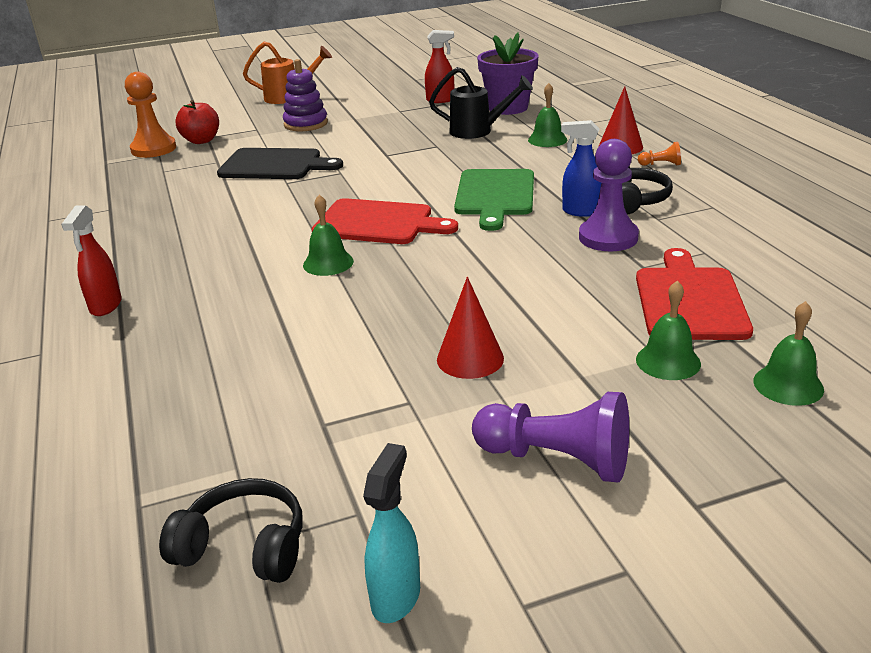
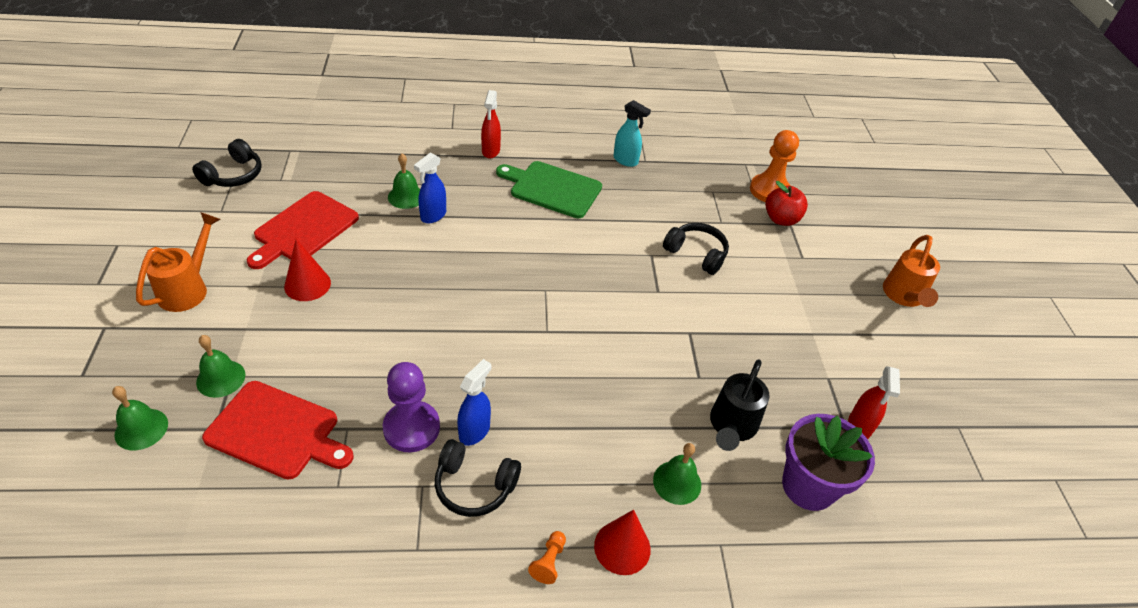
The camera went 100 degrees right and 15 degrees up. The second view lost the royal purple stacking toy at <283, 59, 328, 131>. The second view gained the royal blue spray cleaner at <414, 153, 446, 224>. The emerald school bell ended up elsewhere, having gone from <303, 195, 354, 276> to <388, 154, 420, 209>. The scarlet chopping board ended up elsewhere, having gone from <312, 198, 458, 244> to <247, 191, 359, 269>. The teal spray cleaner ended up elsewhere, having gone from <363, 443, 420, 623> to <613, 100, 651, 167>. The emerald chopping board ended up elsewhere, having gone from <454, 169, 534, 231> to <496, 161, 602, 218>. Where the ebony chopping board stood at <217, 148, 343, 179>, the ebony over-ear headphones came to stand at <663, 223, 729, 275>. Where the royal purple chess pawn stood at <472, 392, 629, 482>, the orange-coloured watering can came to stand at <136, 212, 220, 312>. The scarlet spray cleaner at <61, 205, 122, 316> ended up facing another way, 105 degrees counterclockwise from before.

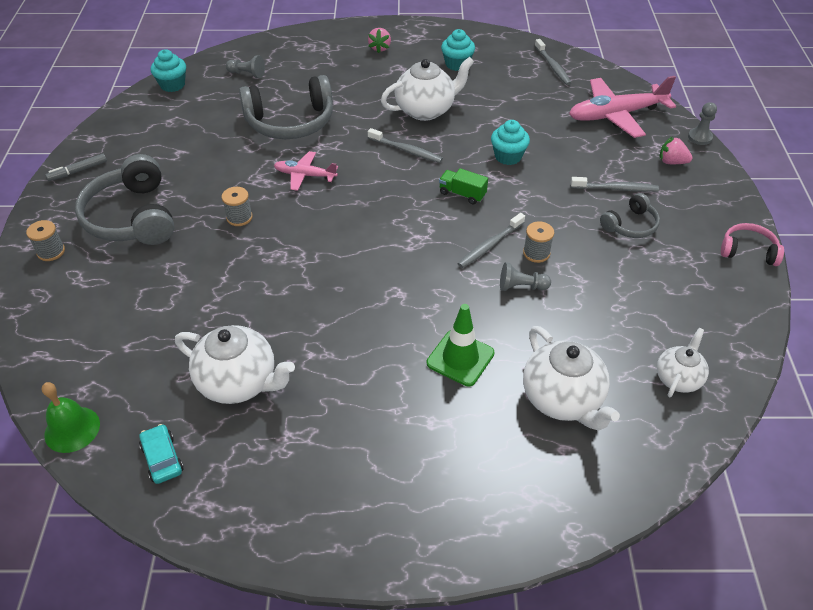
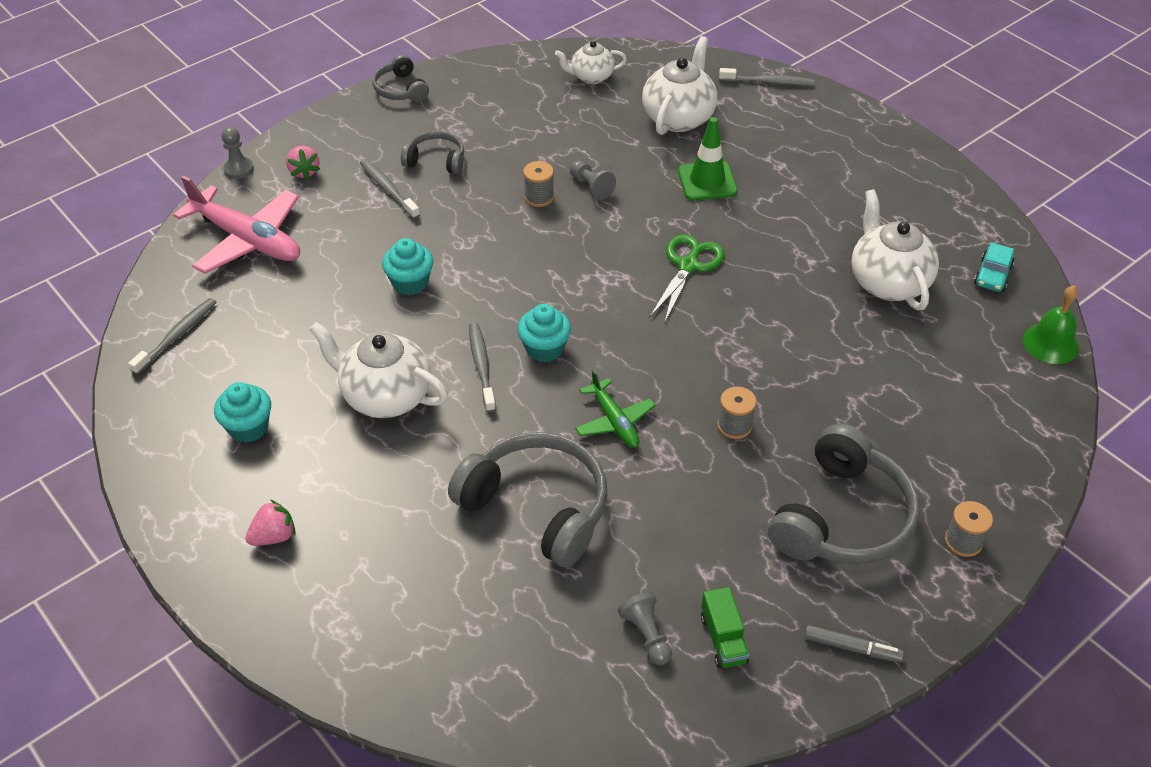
The camera went 130 degrees left and 0 degrees up. The second view gained the emerald pair of scissors at <650, 234, 724, 324>. The teal cupcake ended up elsewhere, having gone from <151, 49, 186, 92> to <517, 304, 571, 363>. The grey chess pawn ended up elsewhere, having gone from <226, 56, 265, 78> to <618, 592, 672, 665>. The emerald toy truck ended up elsewhere, having gone from <439, 168, 488, 205> to <701, 587, 750, 669>. The grey dental brush ended up elsewhere, having gone from <457, 213, 525, 268> to <719, 68, 814, 86>. What was the pink plane at <274, 151, 338, 191> turned into the emerald plane at <575, 370, 656, 448>. What was the pink over-ear headphones at <721, 223, 784, 266> turned into the grey over-ear headphones at <372, 54, 429, 102>.

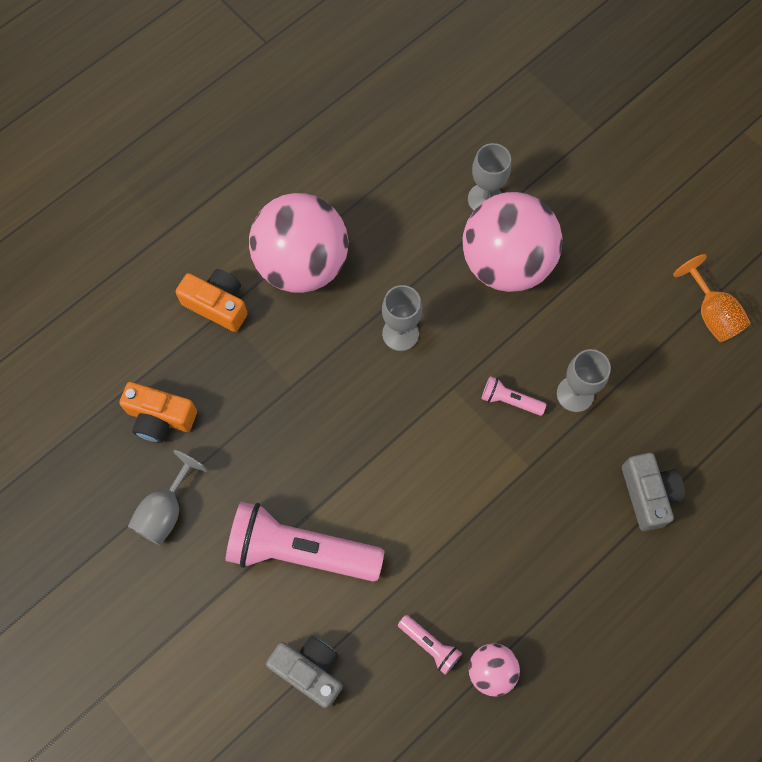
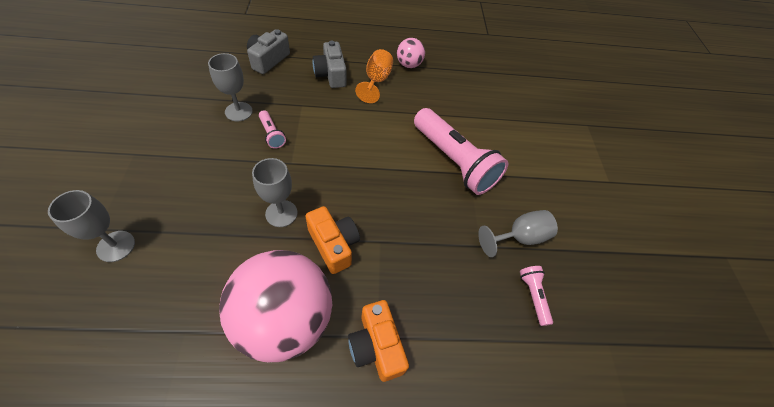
The camera went 145 degrees left and 15 degrees down. The second view lost the pink play ball at <463, 192, 562, 292>. The orange-coloured photo camera ended up elsewhere, having gone from <119, 382, 197, 443> to <306, 206, 360, 274>. The grey photo camera ended up elsewhere, having gone from <266, 636, 343, 708> to <313, 41, 347, 88>. The pink pocket torch ended up elsewhere, having gone from <398, 615, 462, 675> to <520, 266, 553, 326>. The orange-coloured chalice ended up elsewhere, having gone from <673, 254, 751, 342> to <355, 49, 393, 103>.

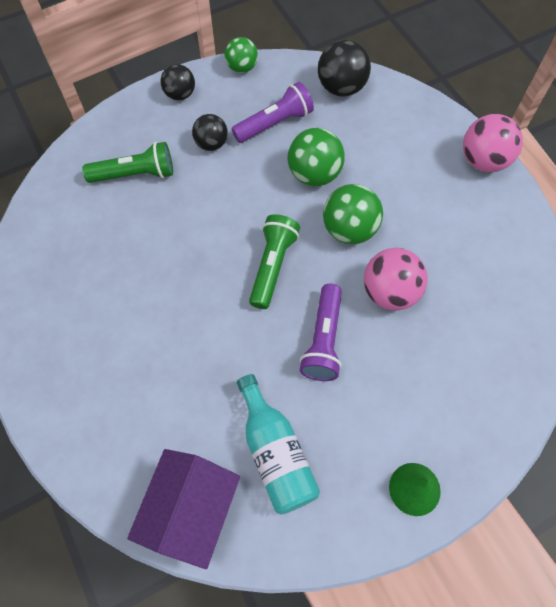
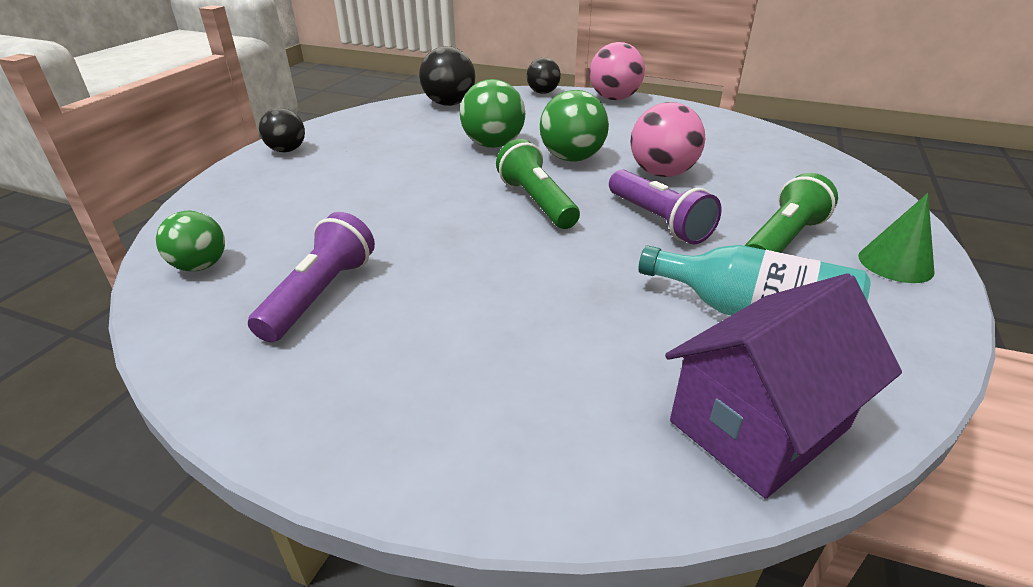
The camera went 40 degrees left and 30 degrees down. The emerald pocket torch ended up elsewhere, having gone from <82, 142, 173, 183> to <745, 173, 838, 253>. The ebony play ball ended up elsewhere, having gone from <192, 114, 228, 151> to <527, 57, 561, 94>. The emerald play ball ended up elsewhere, having gone from <225, 37, 258, 73> to <156, 210, 225, 271>. The royal purple pocket torch ended up elsewhere, having gone from <232, 82, 314, 143> to <248, 212, 375, 342>. The royal purple house at <127, 449, 240, 569> ended up facing another way, 75 degrees clockwise from before.

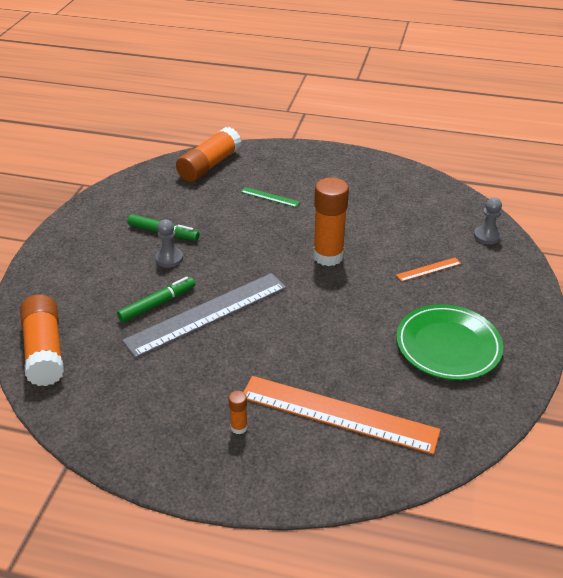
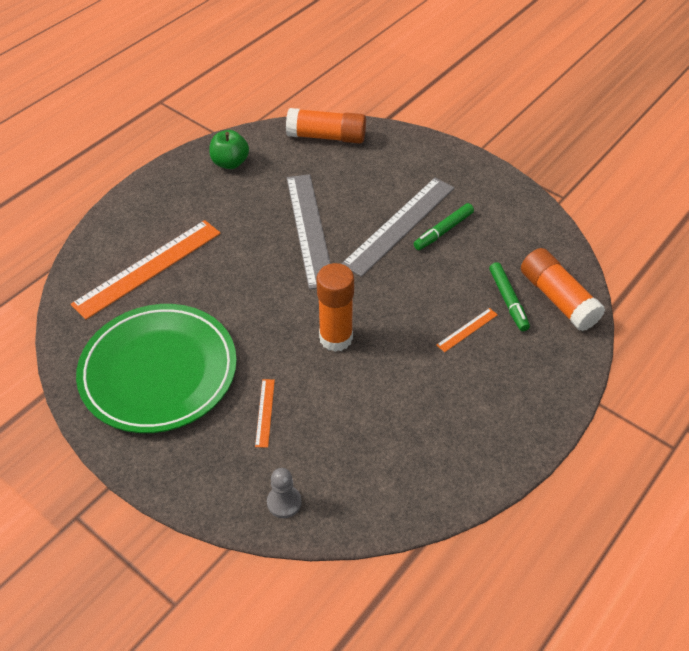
The camera went 115 degrees right and 10 degrees up. The second view lost the orange-coloured glue at <228, 391, 248, 434>. The second view gained the emerald apple at <209, 130, 249, 169>. The emerald marker ended up elsewhere, having gone from <117, 277, 195, 323> to <489, 262, 530, 331>. Where the grey chess pawn stood at <156, 219, 183, 268>, the grey straightedge came to stand at <341, 178, 454, 277>. What was the emerald straightedge at <241, 187, 300, 207> turned into the orange-coloured straightedge at <437, 308, 498, 352>. The size of the emerald flat dish at <396, 305, 503, 380> changed by a factor of 1.50.

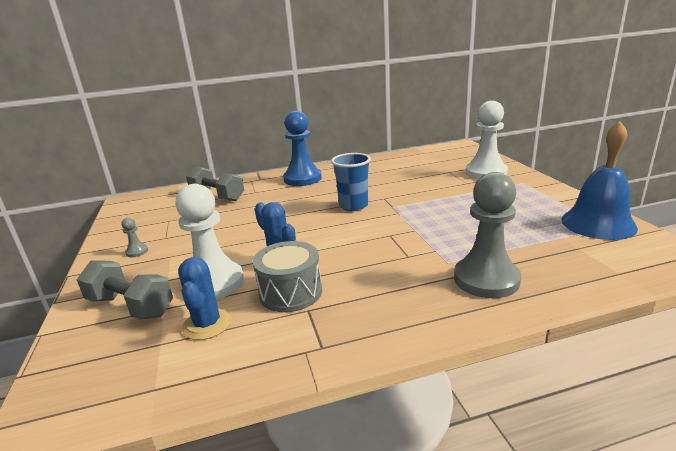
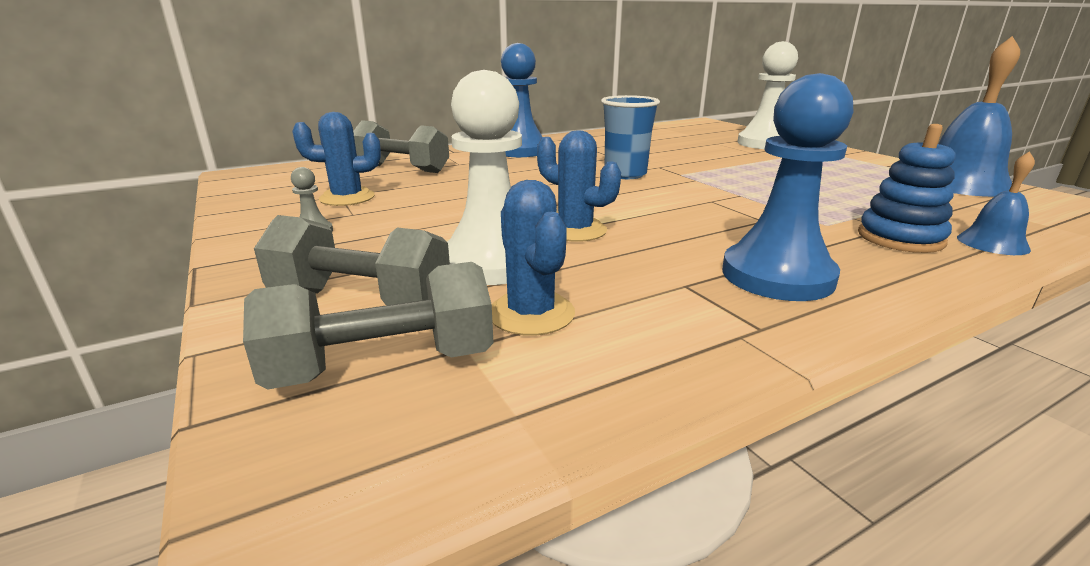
The camera went 15 degrees left and 0 degrees up. The second view lost the grey toy drum at <253, 241, 322, 312>. The second view gained the grey free weight at <243, 262, 494, 389>. The second view gained the royal blue saguaro cactus at <292, 112, 381, 206>. The second view gained the royal blue chess pawn at <722, 73, 853, 301>. The second view gained the royal blue school bell at <957, 151, 1035, 255>. Where the grey chess pawn stood at <454, 172, 521, 298>, the royal blue stacking toy came to stand at <858, 124, 955, 253>.

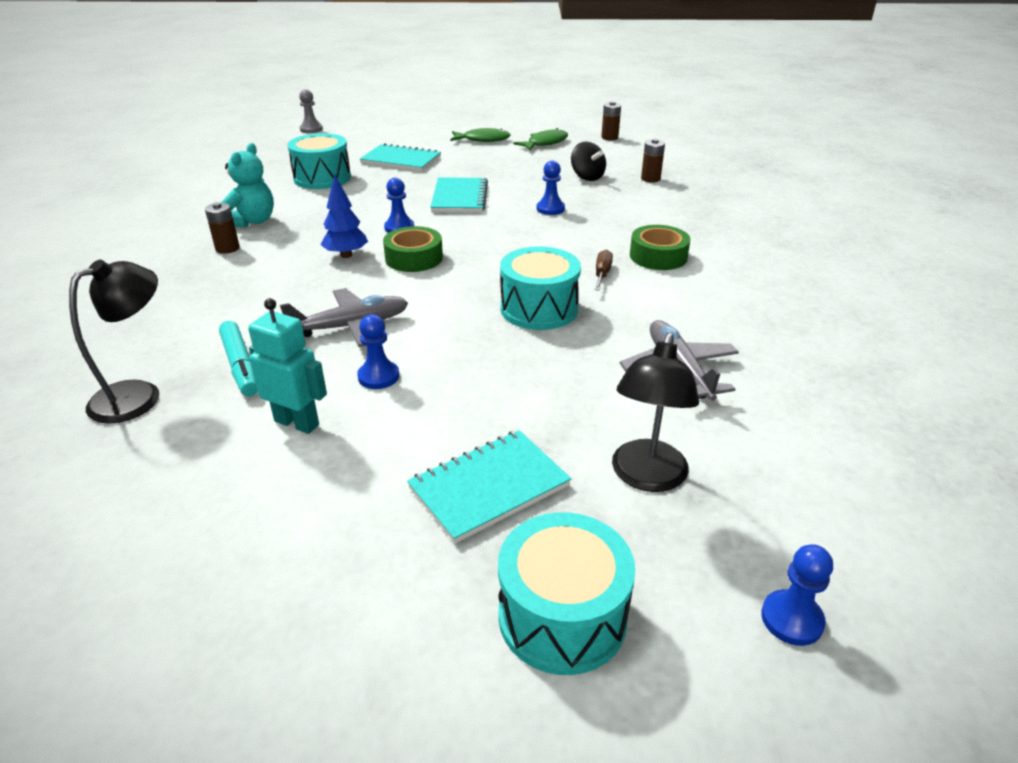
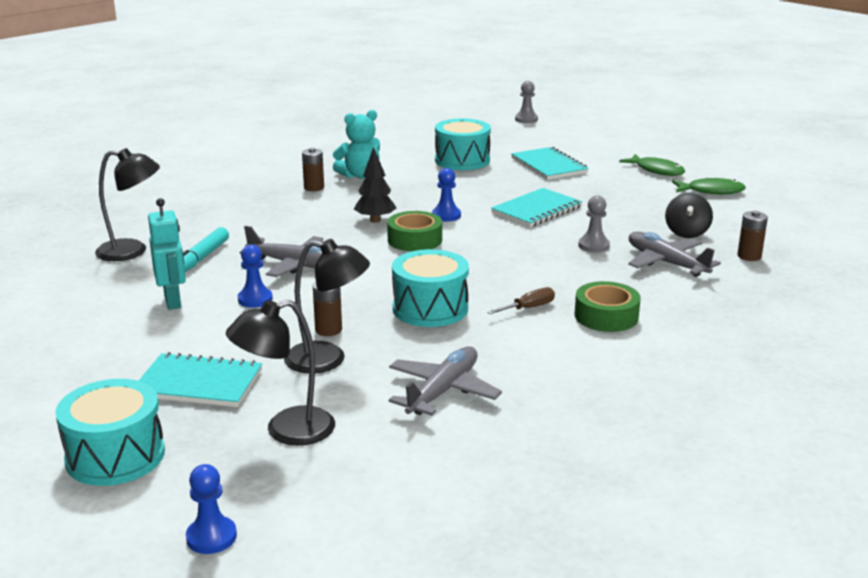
The camera went 45 degrees right and 10 degrees down. The second view gained the ebony lamp at <284, 239, 370, 373>. The second view gained the grey plane at <628, 232, 721, 277>. The russet power cell ended up elsewhere, having gone from <601, 101, 621, 141> to <313, 282, 342, 336>. What was the royal blue tree at <321, 174, 368, 258> turned into the ebony tree at <354, 147, 396, 223>. What was the royal blue chess pawn at <537, 161, 565, 215> turned into the grey chess pawn at <578, 195, 610, 252>.

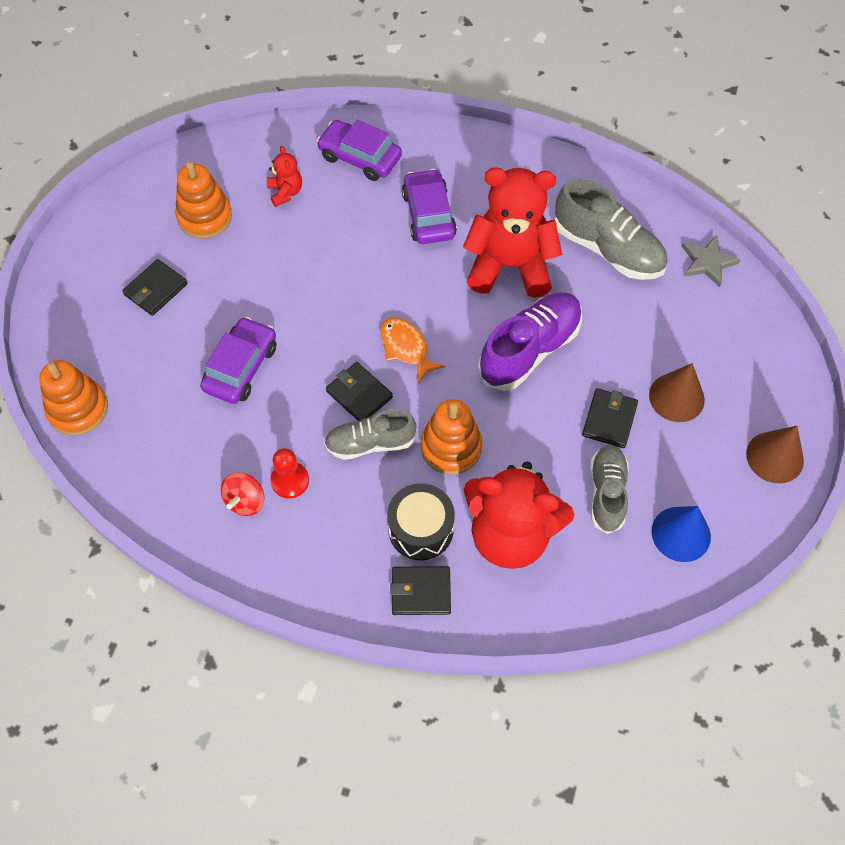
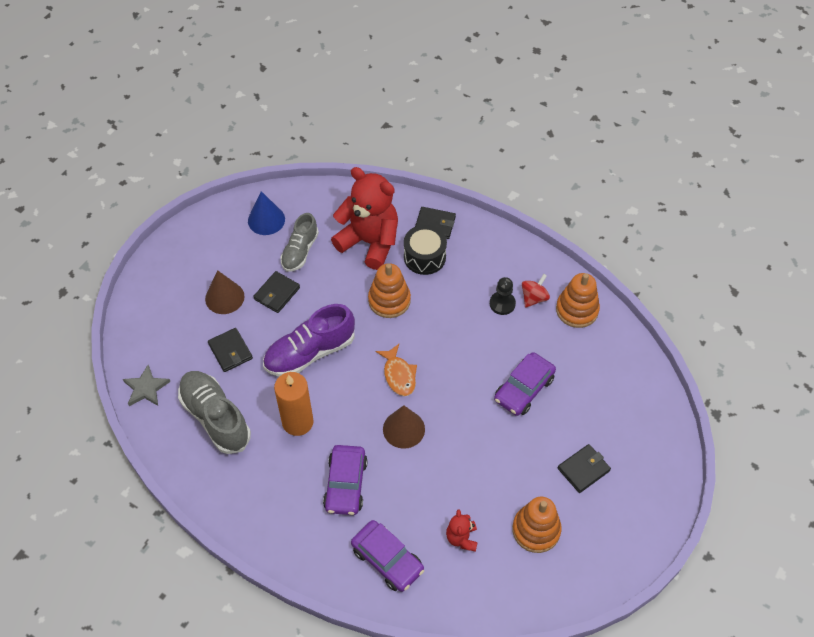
The camera went 165 degrees left and 5 degrees down. The second view lost the grey shoe at <324, 409, 416, 460>. The orange-coloured stacking toy ended up elsewhere, having gone from <39, 360, 108, 435> to <556, 273, 600, 328>. The ebony wallet ended up elsewhere, having gone from <326, 362, 393, 421> to <208, 328, 253, 372>. The russet cone ended up elsewhere, having gone from <746, 426, 804, 483> to <383, 405, 425, 449>. Where the scarlet stuffed bear stood at <463, 167, 562, 298>, the orange-coloured candle came to stand at <274, 372, 314, 436>. What was the scarlet chess pawn at <270, 448, 309, 499> turned into the ebony chess pawn at <490, 277, 516, 315>.

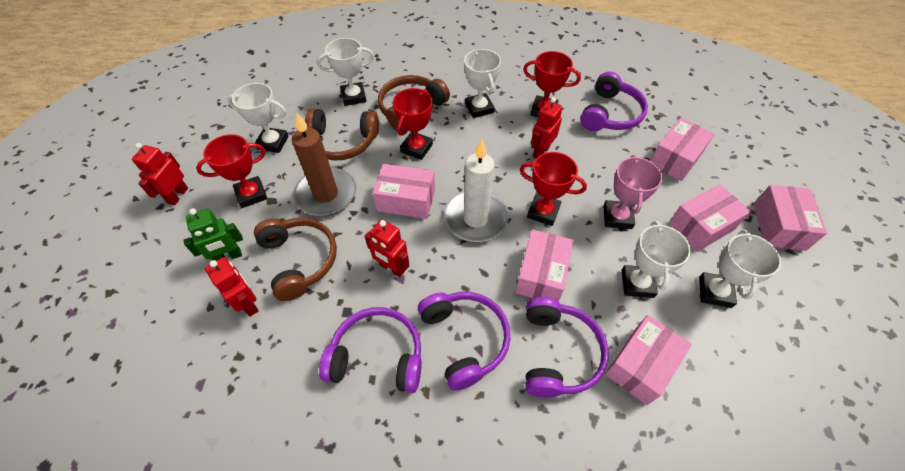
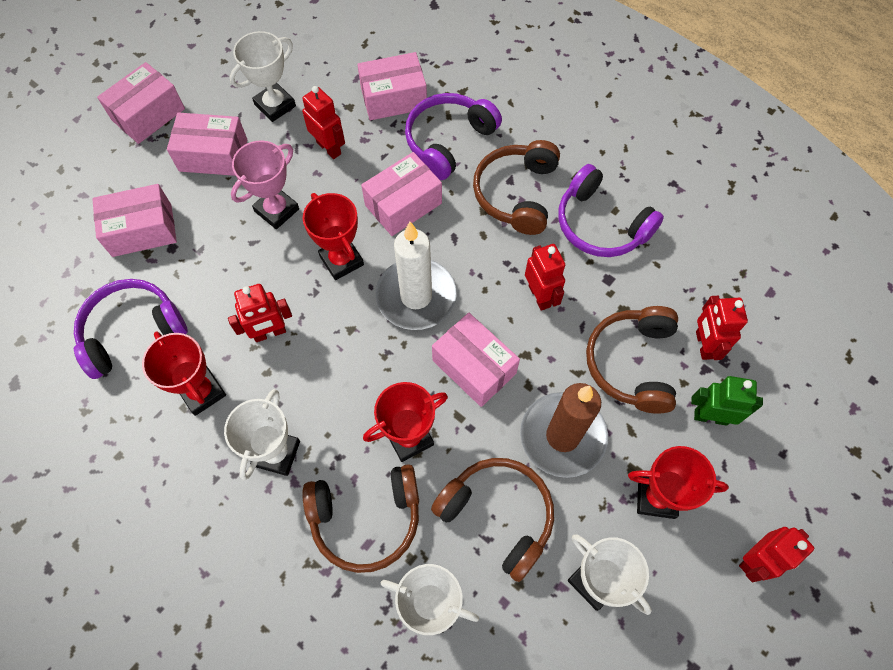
The camera went 145 degrees left and 10 degrees up. Where the pure white award cup stood at <622, 221, 691, 298>, the scarlet toy robot came to stand at <302, 86, 345, 159>. What was the royal purple over-ear headphones at <418, 292, 511, 391> turned into the russet over-ear headphones at <473, 140, 560, 235>.

